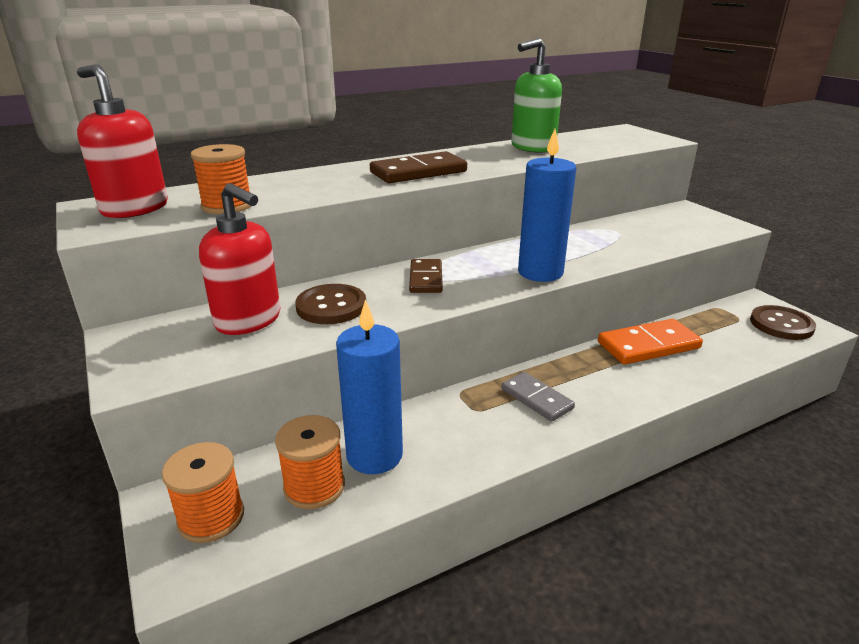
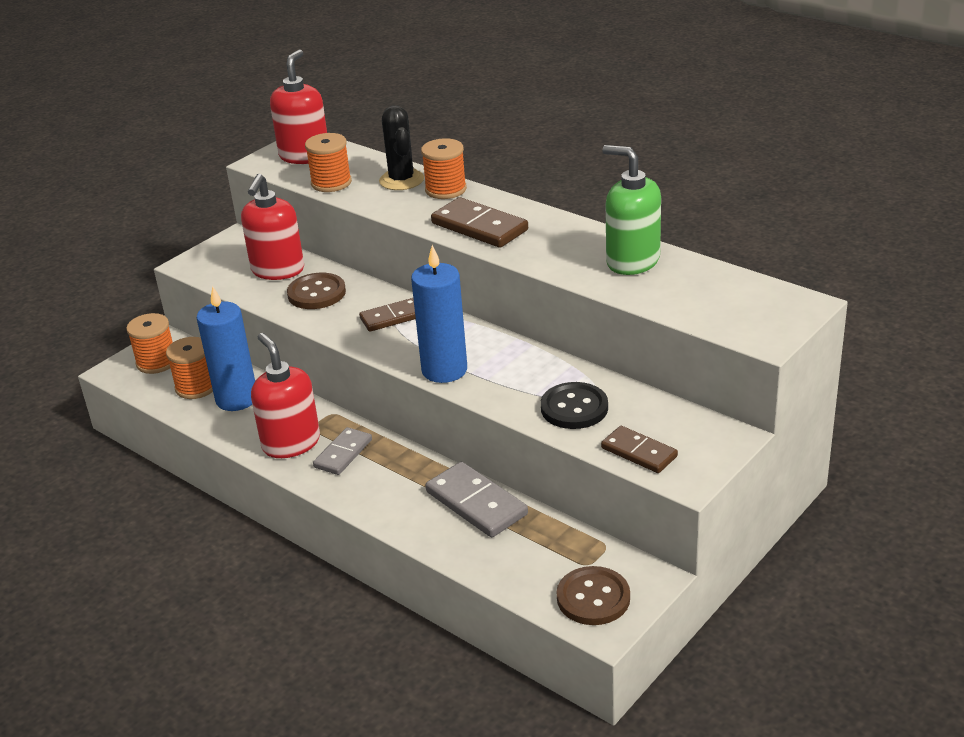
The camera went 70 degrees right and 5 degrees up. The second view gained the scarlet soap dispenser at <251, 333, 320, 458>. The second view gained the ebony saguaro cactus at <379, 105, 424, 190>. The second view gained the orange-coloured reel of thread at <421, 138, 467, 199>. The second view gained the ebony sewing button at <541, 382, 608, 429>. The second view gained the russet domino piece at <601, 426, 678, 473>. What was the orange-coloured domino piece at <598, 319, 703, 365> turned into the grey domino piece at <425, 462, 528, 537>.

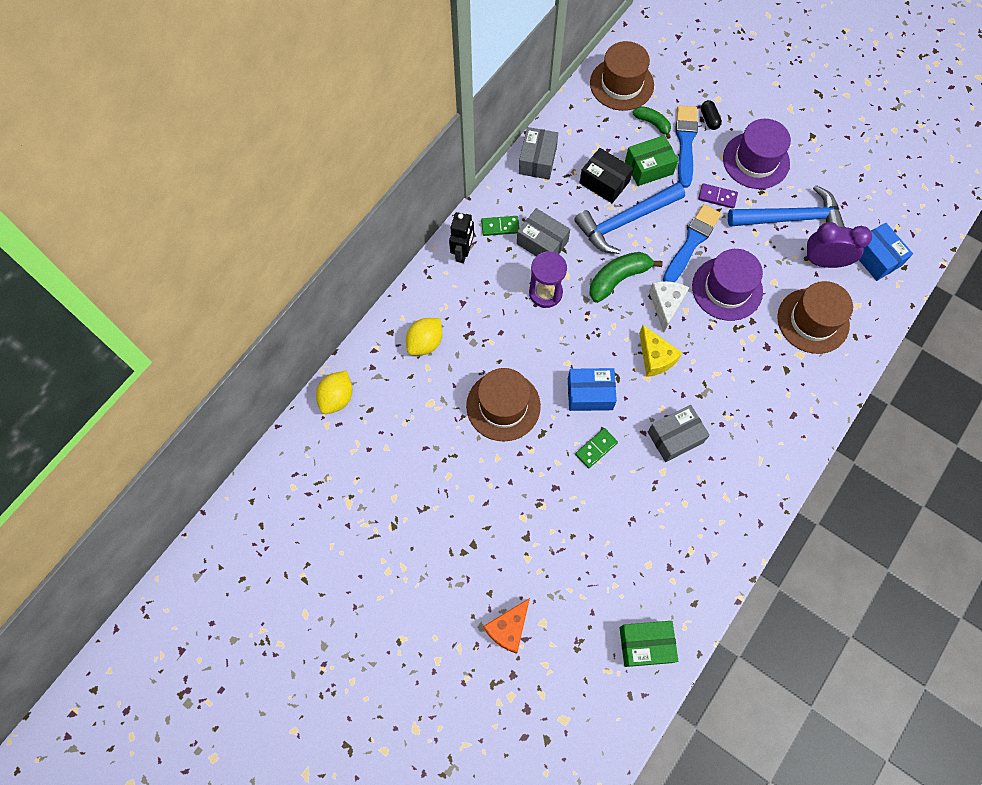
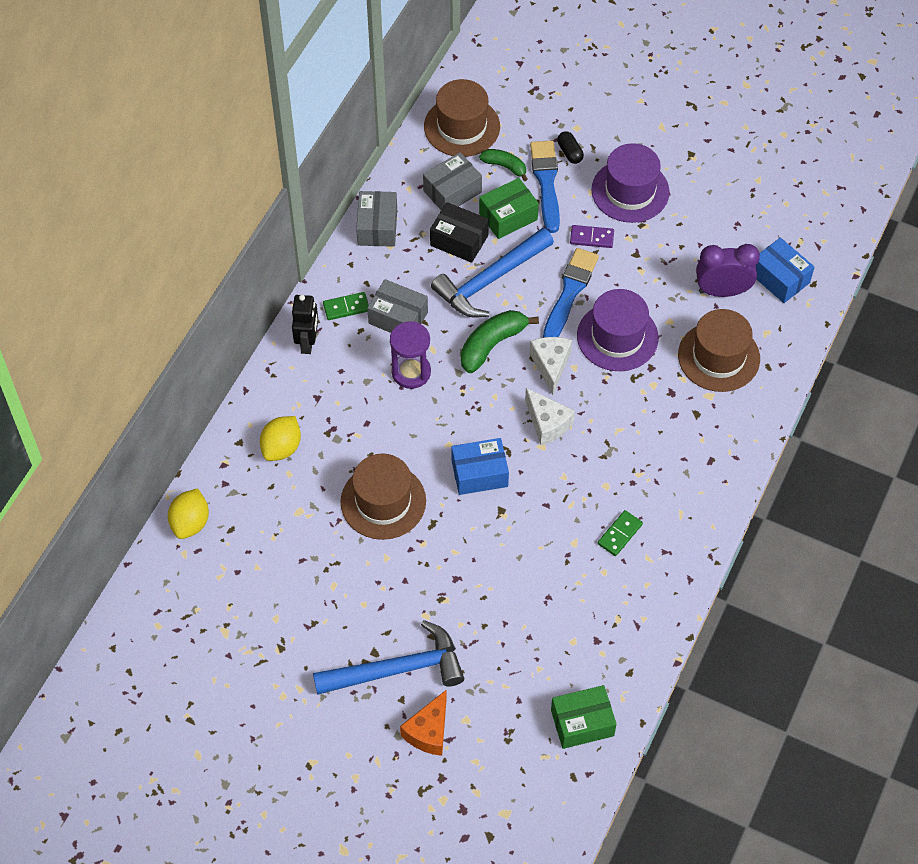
The camera went 10 degrees left and 10 degrees down. The emerald domino piece ended up elsewhere, having gone from <575, 428, 618, 468> to <598, 510, 643, 556>. The grey parcel ended up elsewhere, having gone from <648, 405, 710, 462> to <423, 152, 482, 210>. The royal blue claw hammer ended up elsewhere, having gone from <728, 185, 845, 227> to <313, 620, 464, 695>. What was the bright yellow cheese wedge at <639, 325, 682, 377> turned into the pure white cheese wedge at <525, 388, 575, 445>.

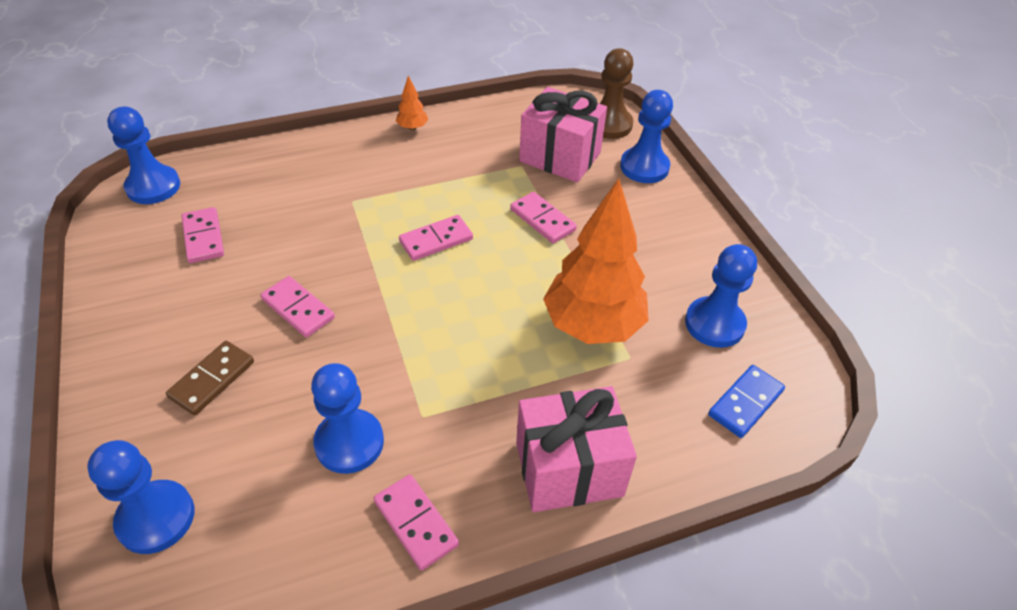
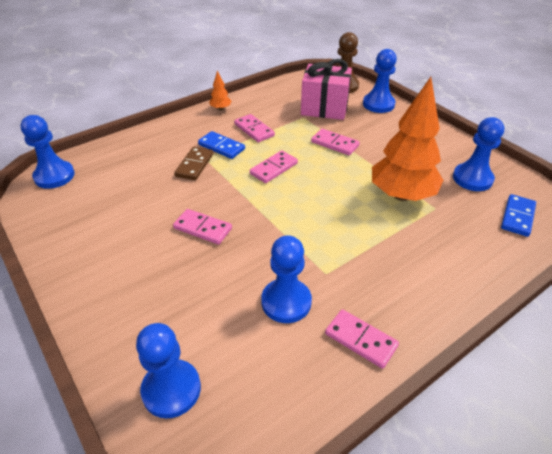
The camera went 15 degrees left and 5 degrees down. The second view lost the pink wrapped gift at <516, 386, 637, 512>. The second view gained the royal blue domino piece at <198, 131, 245, 159>. The russet domino piece ended up elsewhere, having gone from <166, 341, 254, 416> to <174, 147, 213, 180>. The pink domino piece ended up elsewhere, having gone from <182, 207, 224, 263> to <234, 114, 275, 142>.

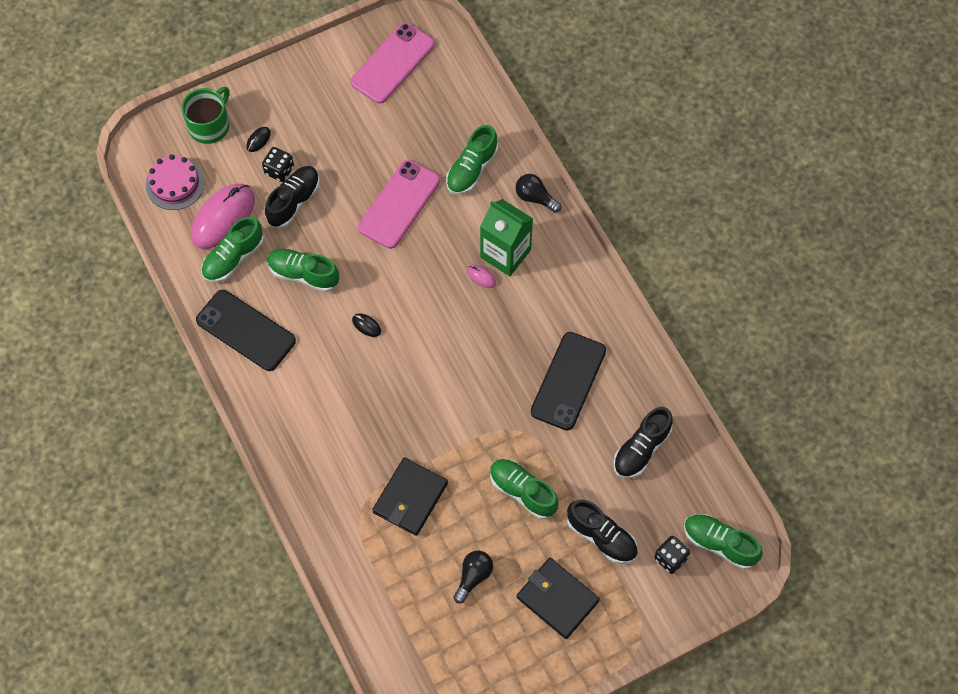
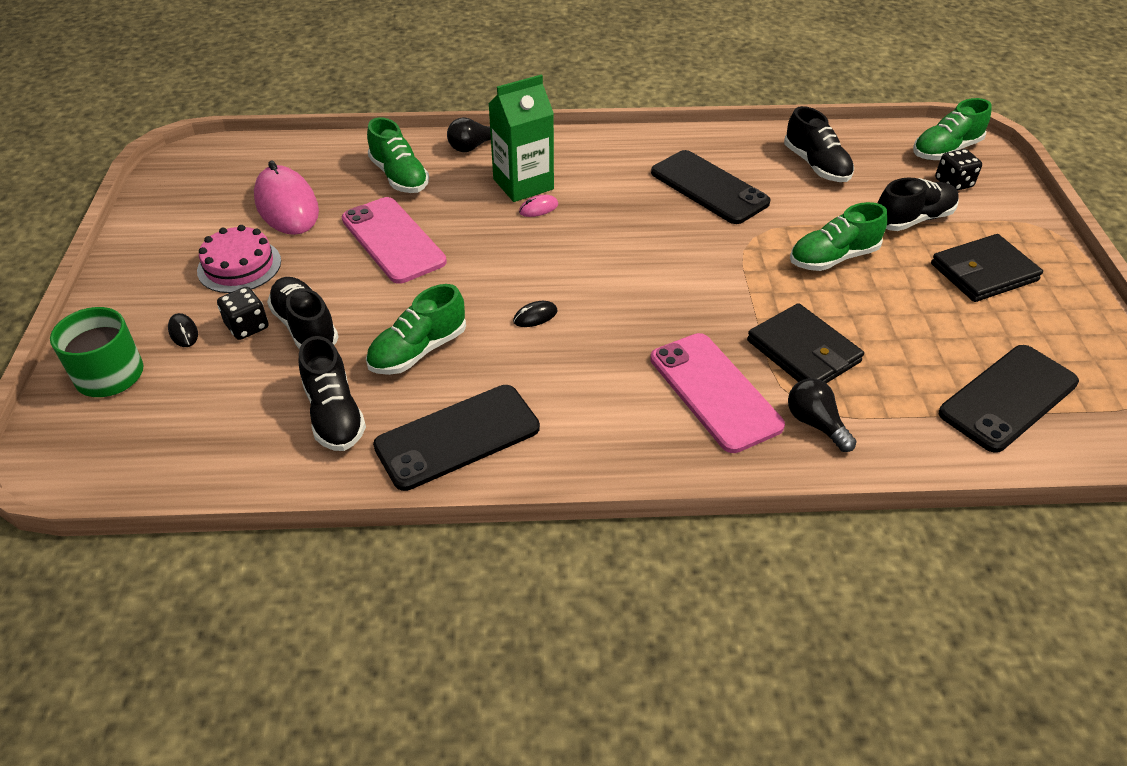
The camera went 65 degrees left and 20 degrees down. The second view gained the ebony phone at <939, 345, 1079, 453>. The pink layer cake ended up elsewhere, having gone from <146, 154, 205, 210> to <197, 225, 281, 293>. The pink computer mouse ended up elsewhere, having gone from <191, 184, 255, 249> to <254, 161, 319, 235>. The pink phone ended up elsewhere, having gone from <350, 22, 435, 104> to <650, 333, 785, 453>. The ebony lightbulb ended up elsewhere, having gone from <453, 550, 493, 604> to <788, 378, 857, 452>. What was the emerald shoe at <201, 217, 264, 282> turned into the ebony shoe at <299, 336, 366, 451>.

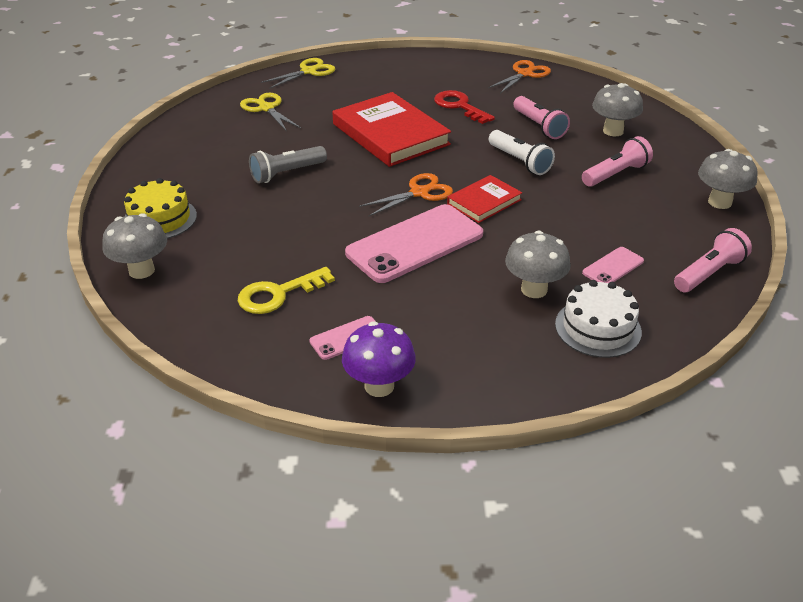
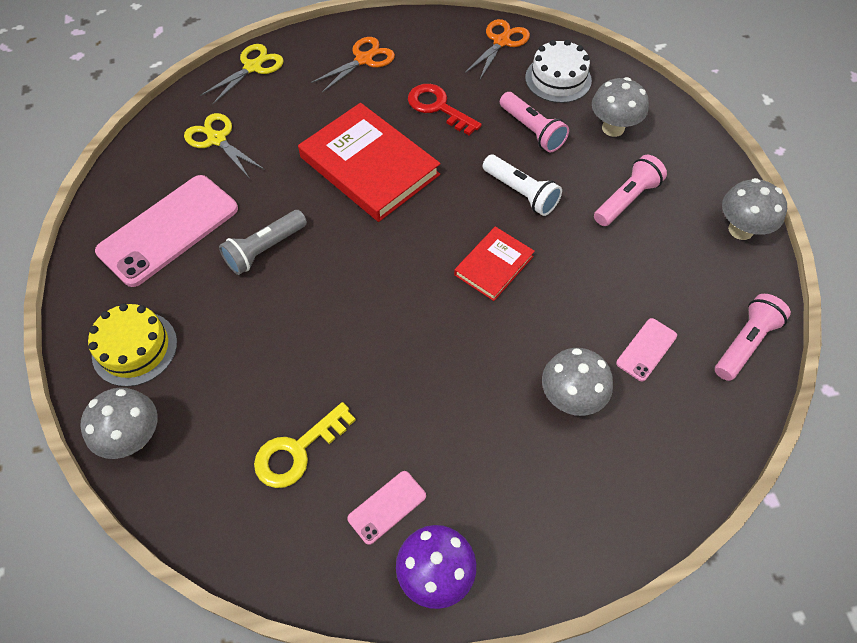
The camera went 10 degrees left and 20 degrees up. The pink phone ended up elsewhere, having gone from <345, 204, 483, 283> to <95, 175, 238, 287>. The orange-coloured pair of scissors ended up elsewhere, having gone from <359, 173, 453, 217> to <311, 37, 395, 92>. The pure white layer cake ended up elsewhere, having gone from <555, 280, 642, 358> to <525, 40, 592, 103>.

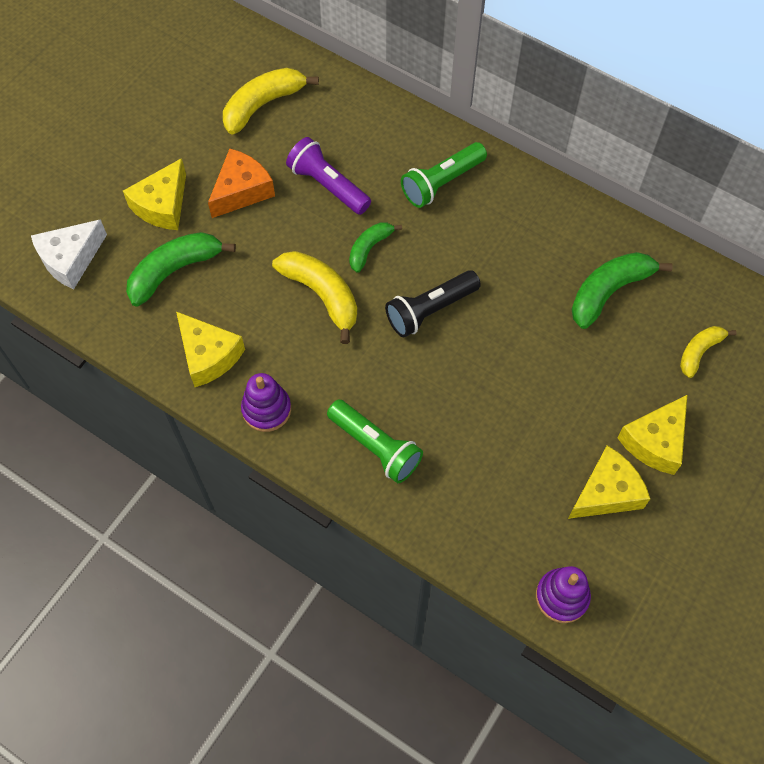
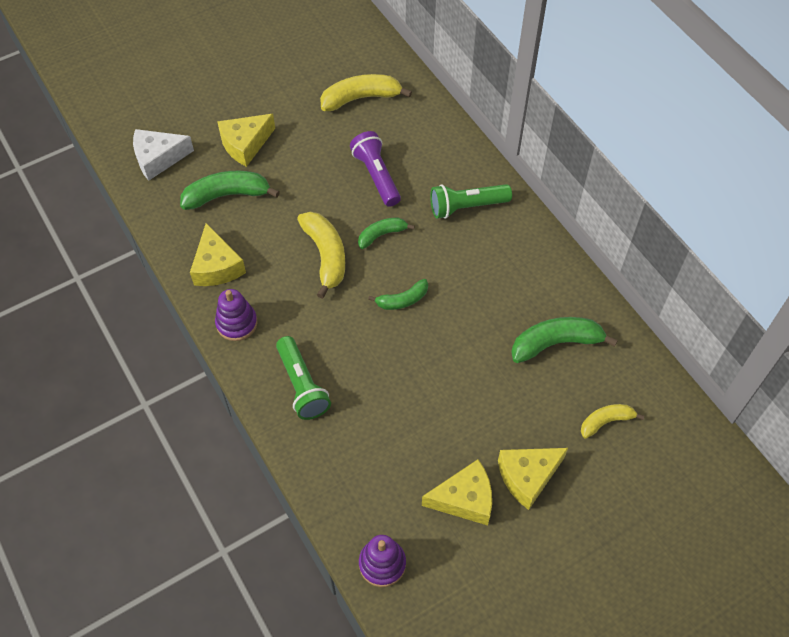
The camera went 25 degrees right and 5 degrees down. The second view lost the orange-coloured cheese wedge at <208, 149, 275, 218>. Where the ebony pocket torch stood at <385, 270, 481, 337>, the emerald banana came to stand at <368, 279, 428, 310>.

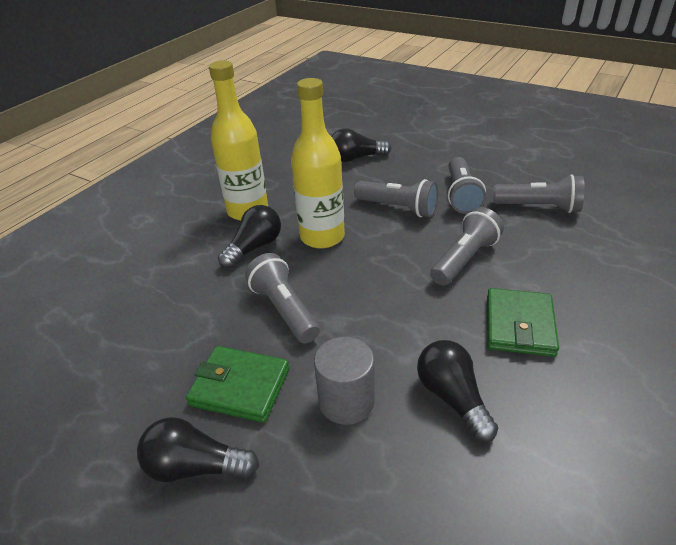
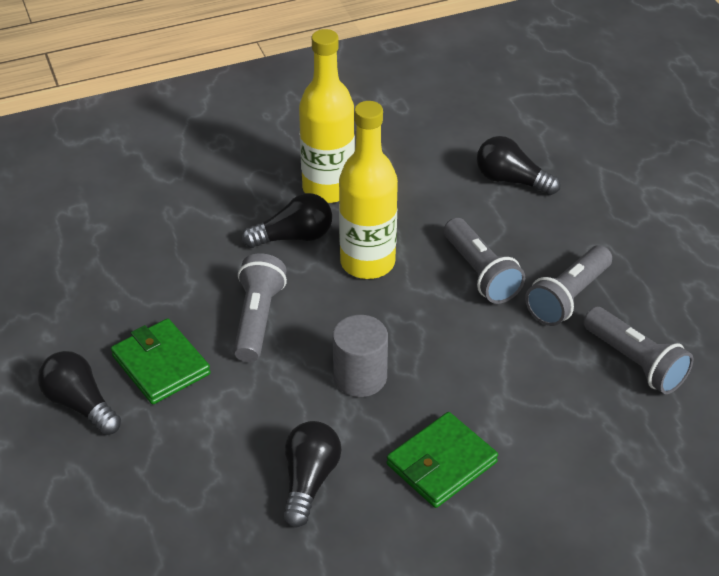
The camera went 35 degrees right and 5 degrees up. The second view lost the grey pocket torch at <430, 207, 504, 286>. The grey cylinder shape ended up elsewhere, having gone from <314, 337, 375, 425> to <333, 315, 388, 397>.

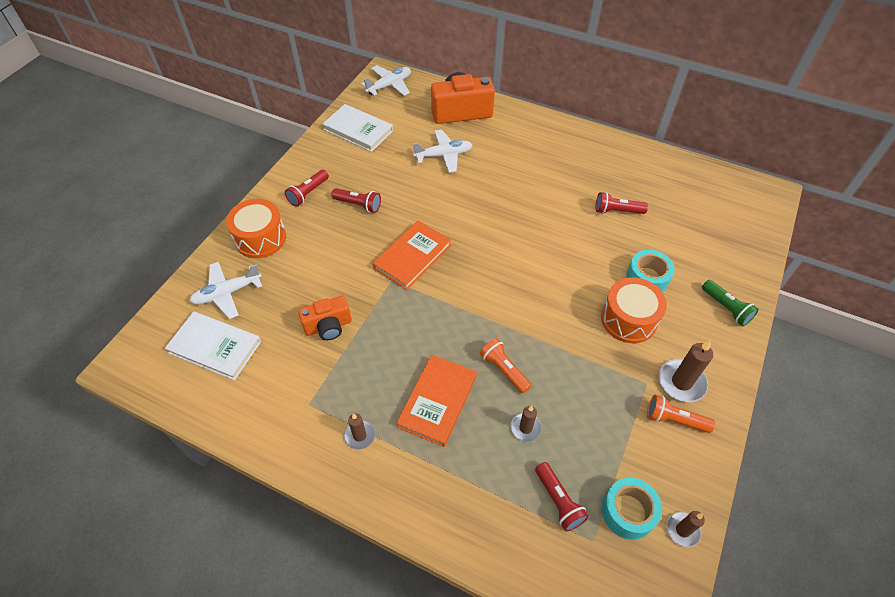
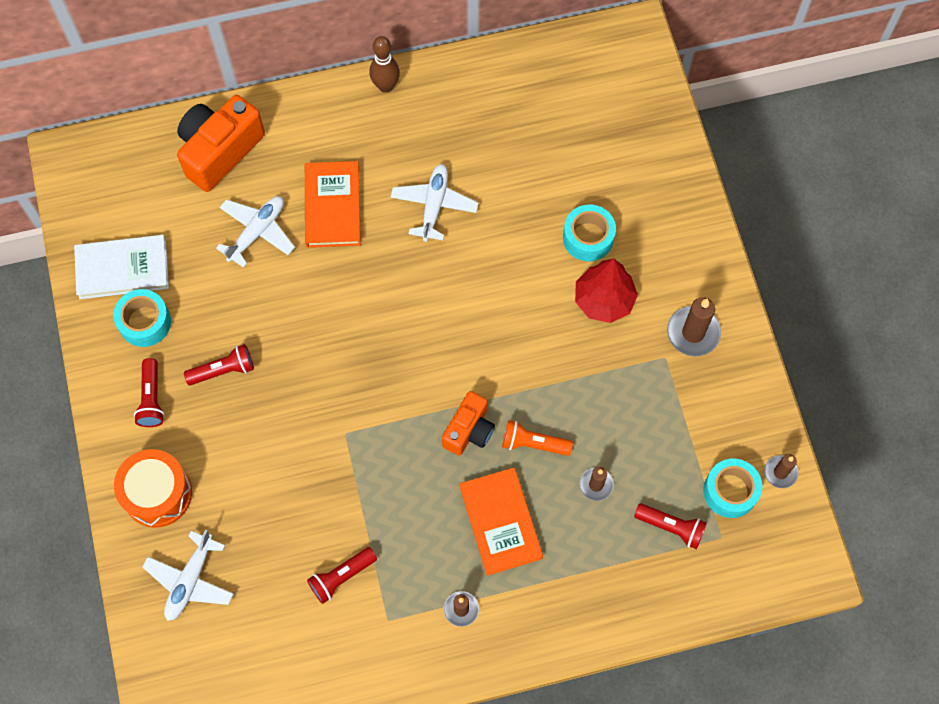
The camera went 40 degrees left and 15 degrees up. The second view lost the pure white book at <165, 311, 261, 380>. The second view lost the orange-coloured pocket torch at <647, 395, 715, 433>. The second view lost the emerald pocket torch at <702, 280, 759, 326>. The second view gained the teal roll of tape at <113, 289, 171, 347>. The second view gained the russet tenpin at <370, 36, 400, 93>. The orange-coloured photo camera ended up elsewhere, having gone from <298, 296, 352, 340> to <442, 391, 495, 456>. The pure white plane ended up elsewhere, having gone from <361, 65, 411, 96> to <391, 164, 478, 242>. The orange-coloured book ended up elsewhere, having gone from <373, 220, 451, 290> to <305, 161, 361, 248>. The scarlet pocket torch ended up elsewhere, having gone from <595, 192, 648, 214> to <307, 547, 377, 604>. Where the orange-coloured toy drum stood at <601, 277, 667, 343>, the scarlet tree came to stand at <575, 259, 638, 323>.

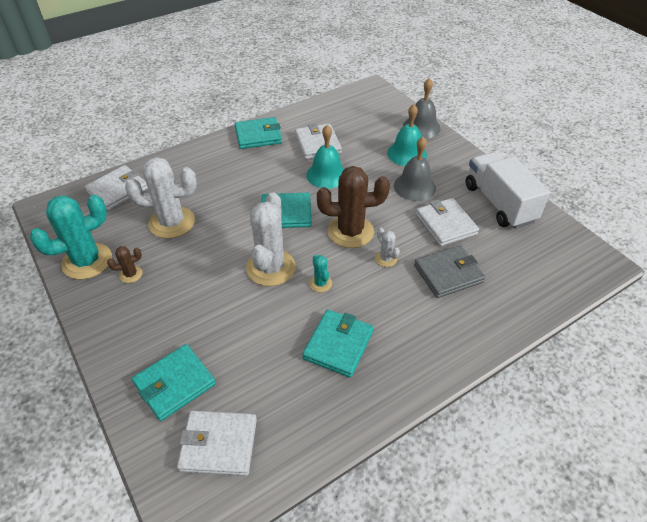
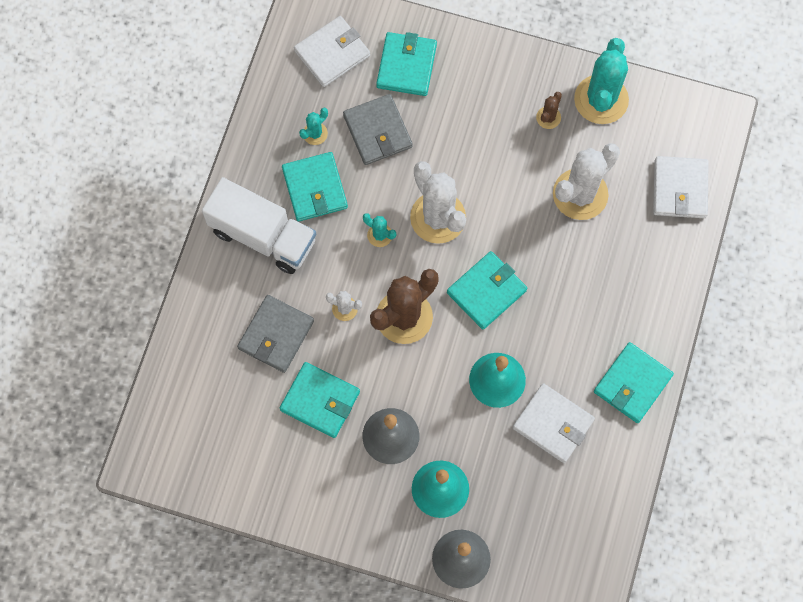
The camera went 140 degrees right and 25 degrees up. The second view gained the teal saguaro cactus at <299, 108, 328, 145>. The second view gained the grey wallet at <343, 94, 413, 165>. The pure white toy truck ended up elsewhere, having gone from <466, 152, 550, 229> to <202, 177, 316, 274>. What was the pure white wallet at <416, 198, 479, 246> turned into the teal wallet at <280, 362, 360, 438>.

